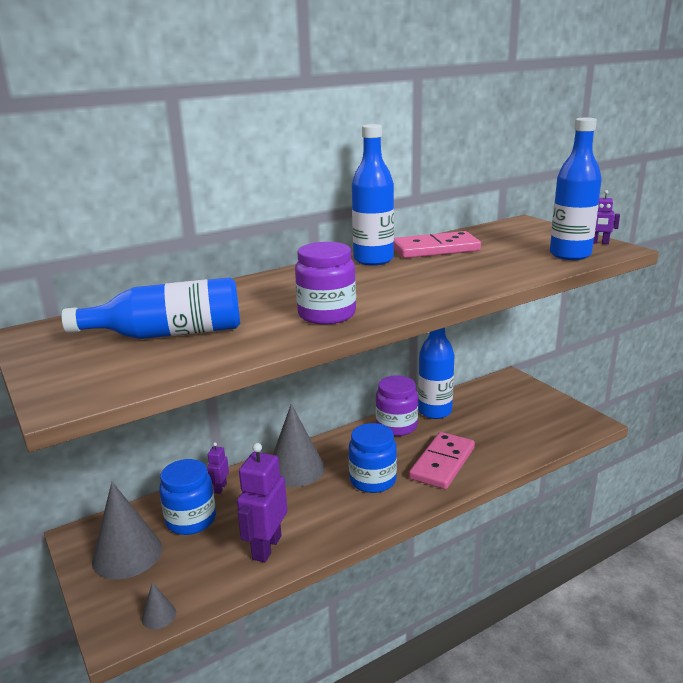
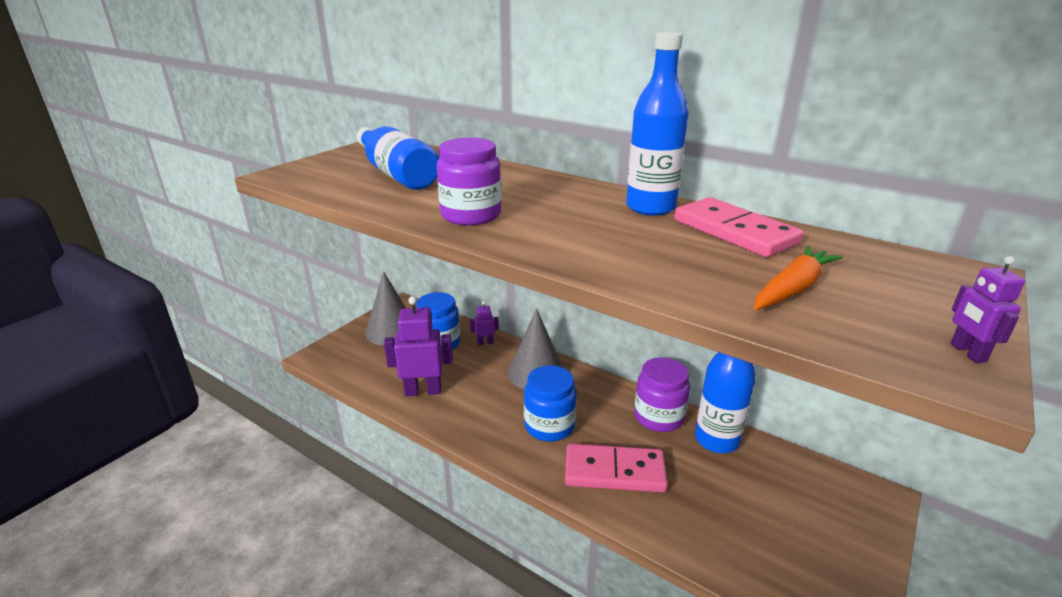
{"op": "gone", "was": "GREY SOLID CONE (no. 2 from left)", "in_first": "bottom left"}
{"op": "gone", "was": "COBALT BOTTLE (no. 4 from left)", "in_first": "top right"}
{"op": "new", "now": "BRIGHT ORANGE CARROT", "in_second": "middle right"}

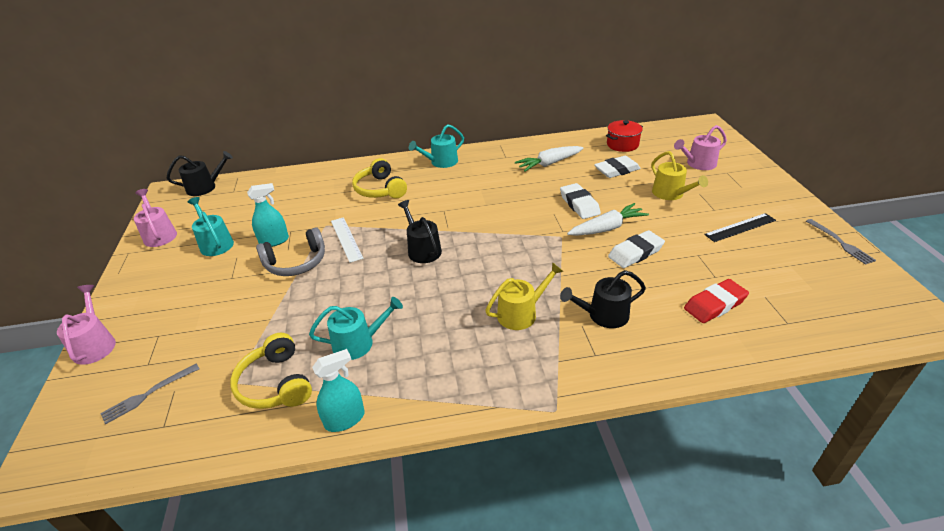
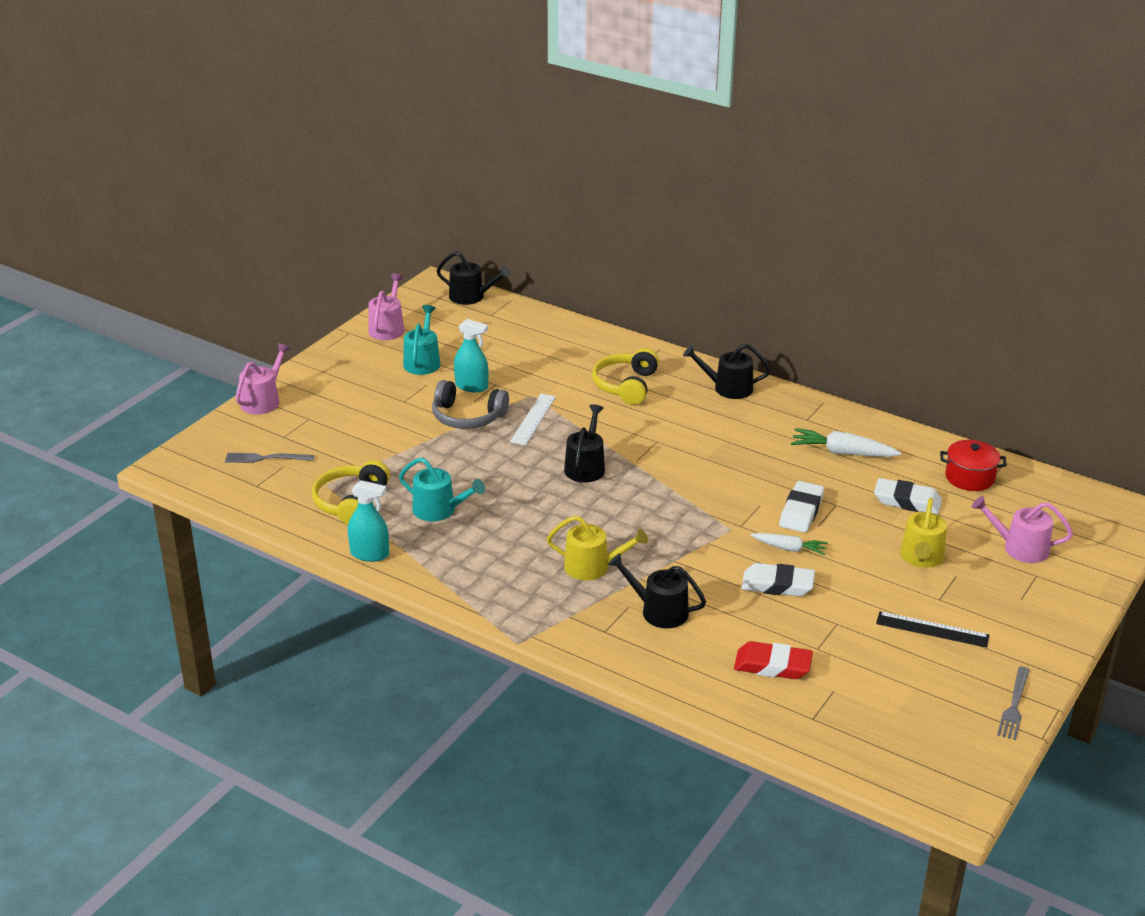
{"op": "repainted", "was": "TEAL WATERING CAN (no. 3 from left)", "now": "BLACK WATERING CAN (no. 4 from left)", "in_first": "top centre", "in_second": "centre"}
{"op": "scaled", "was": "PURE WHITE CARROT (no. 2 from left in the first image)", "in_first": "centre", "in_second": "middle right", "ratio": 0.65}

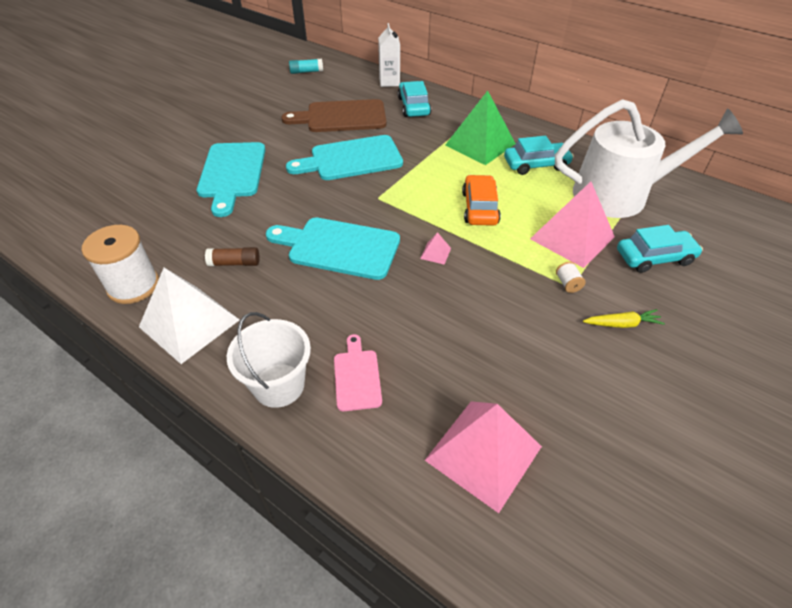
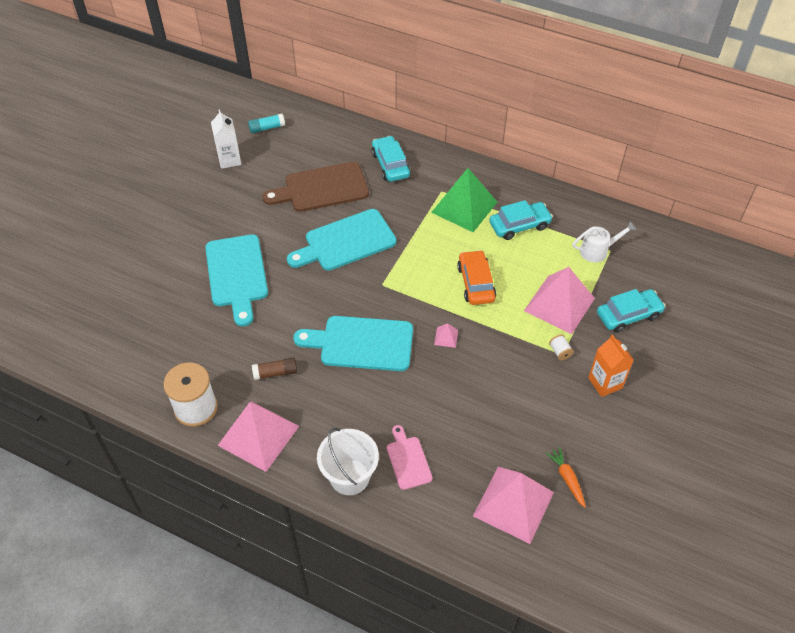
{"op": "new", "now": "BRIGHT ORANGE CARROT", "in_second": "bottom right"}
{"op": "shifted", "was": "PURE WHITE MILK CARTON", "in_first": "top centre", "in_second": "top left"}
{"op": "swapped", "was": "YELLOW CARROT", "now": "BRIGHT ORANGE MILK CARTON", "in_first": "middle right", "in_second": "middle right"}
{"op": "repainted", "was": "PURE WHITE PYRAMID", "now": "ROSE-PINK PYRAMID (no. 1 from left)", "in_first": "middle left", "in_second": "bottom left"}
{"op": "scaled", "was": "PURE WHITE WATERING CAN", "in_first": "top right", "in_second": "middle right", "ratio": 0.43}

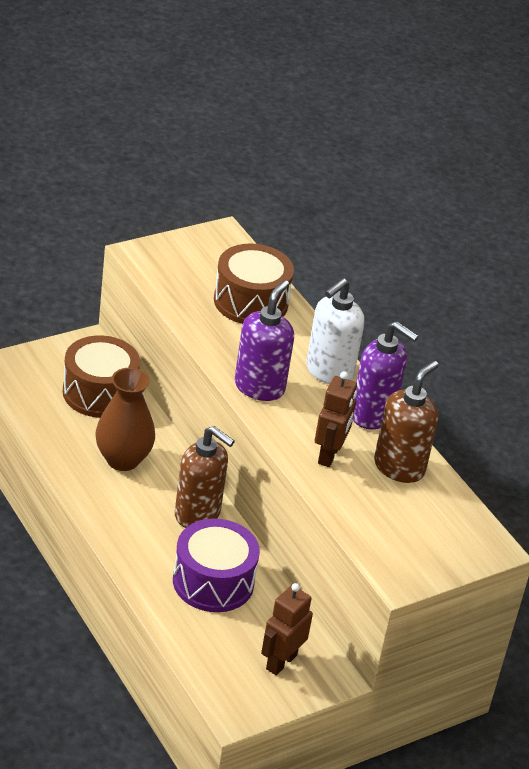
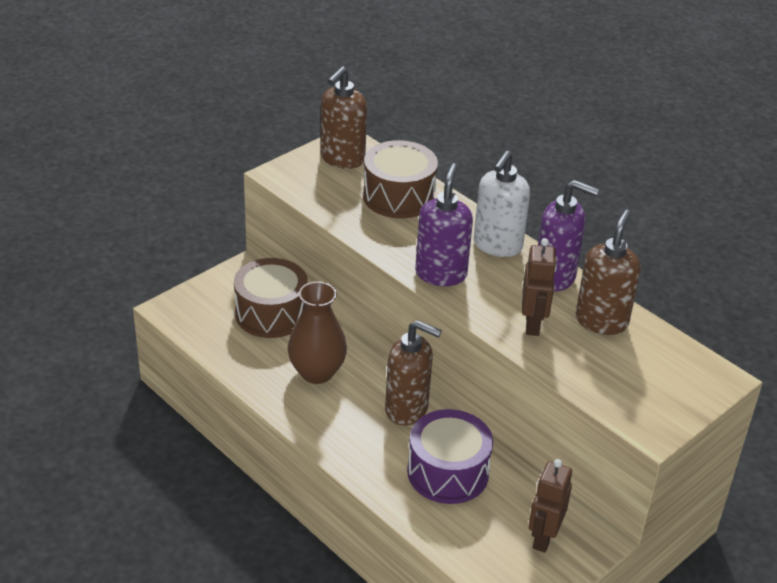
{"op": "new", "now": "BROWN SOAP PUMP (no. 1 from left)", "in_second": "top centre"}

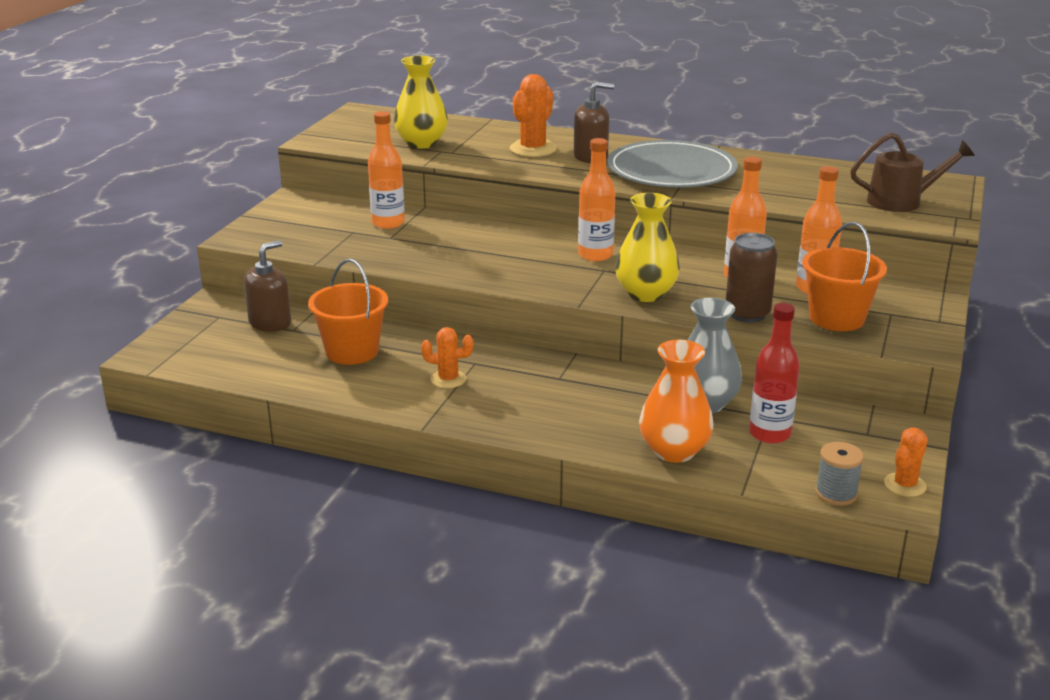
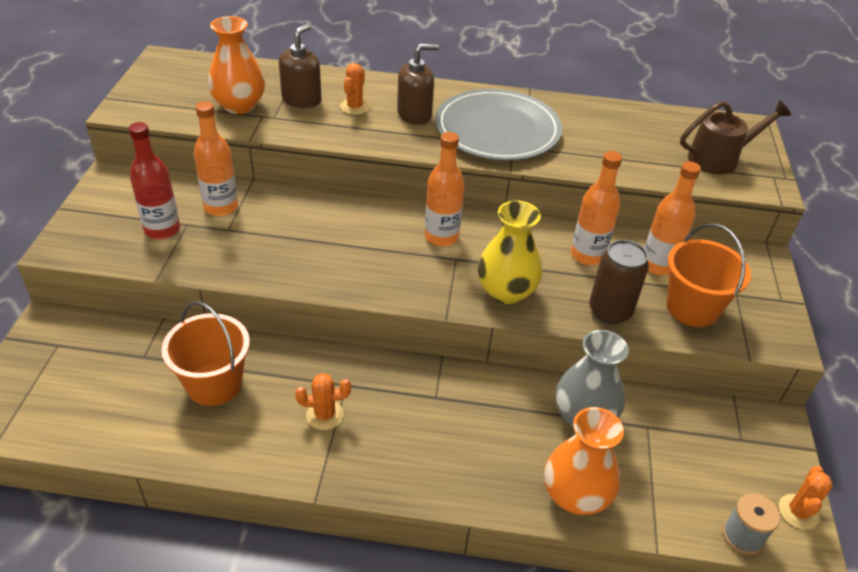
{"op": "shifted", "was": "BROWN SOAP PUMP (no. 1 from left)", "in_first": "middle left", "in_second": "top centre"}
{"op": "shifted", "was": "SCARLET BOTTLE", "in_first": "middle right", "in_second": "top left"}
{"op": "repainted", "was": "YELLOW TALL VASE (no. 1 from left)", "now": "BRIGHT ORANGE TALL VASE (no. 1 from left)", "in_first": "top centre", "in_second": "top left"}
{"op": "scaled", "was": "BRIGHT ORANGE CACTUS (no. 2 from left)", "in_first": "top centre", "in_second": "top centre", "ratio": 0.62}

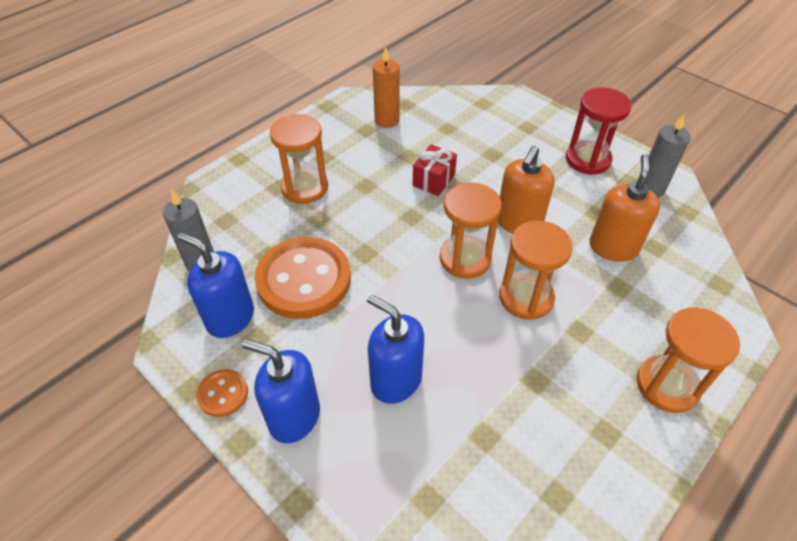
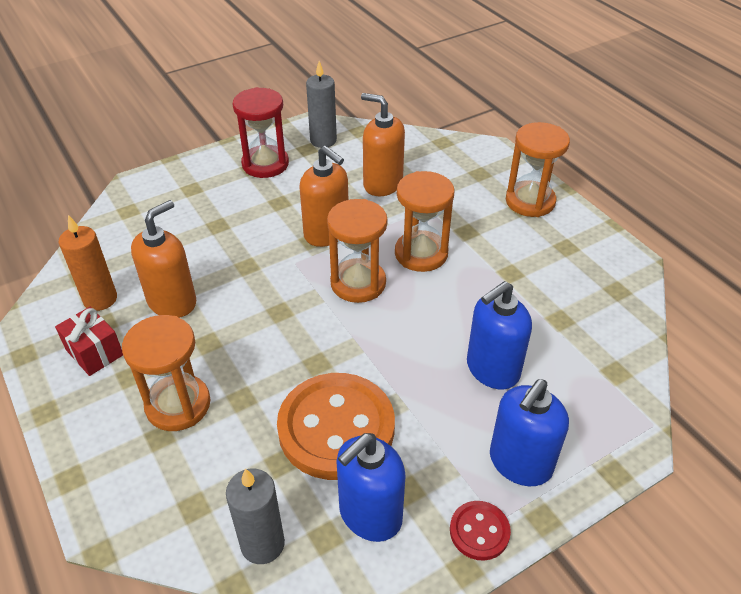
{"op": "new", "now": "BRIGHT ORANGE SOAP PUMP (no. 1 from left)", "in_second": "middle left"}
{"op": "shifted", "was": "SCARLET WRAPPED GIFT", "in_first": "top centre", "in_second": "middle left"}
{"op": "repainted", "was": "BRIGHT ORANGE BUTTON (no. 1 from left)", "now": "SCARLET BUTTON", "in_first": "bottom left", "in_second": "bottom centre"}

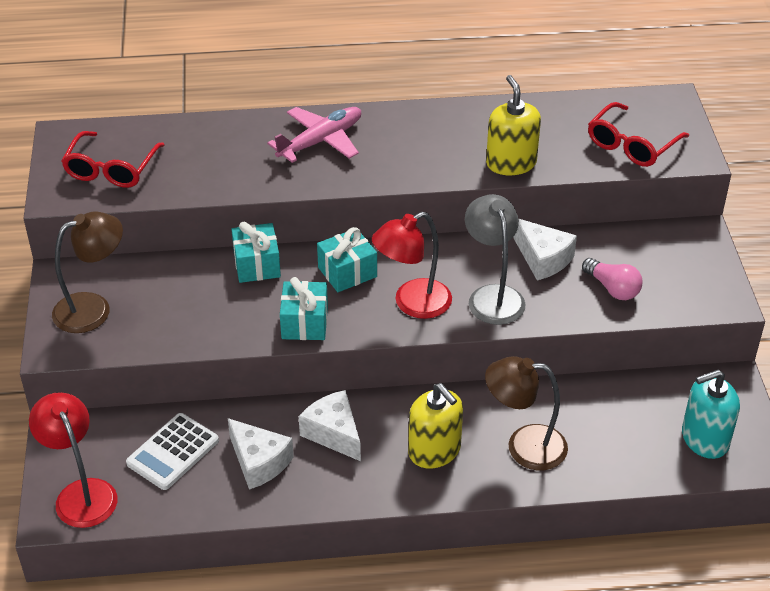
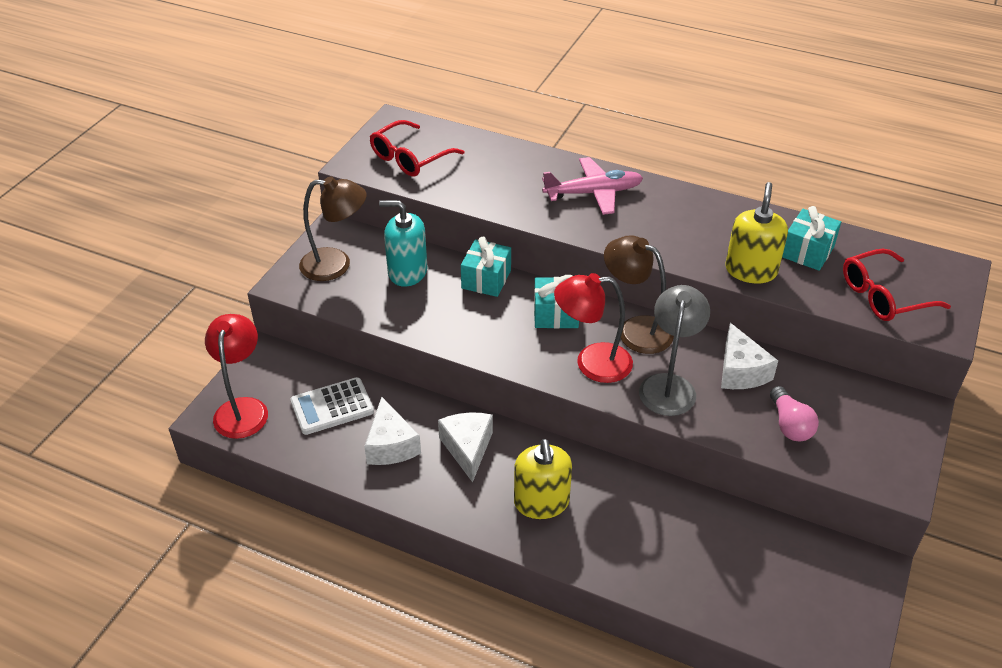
{"op": "shifted", "was": "TEAL WRAPPED GIFT (no. 2 from left in the first image)", "now": "TEAL WRAPPED GIFT (no. 3 from left)", "in_first": "centre", "in_second": "middle right"}
{"op": "shifted", "was": "BROWN LAMP (no. 2 from left)", "in_first": "bottom right", "in_second": "centre"}
{"op": "shifted", "was": "TEAL SOAP PUMP", "in_first": "bottom right", "in_second": "centre"}

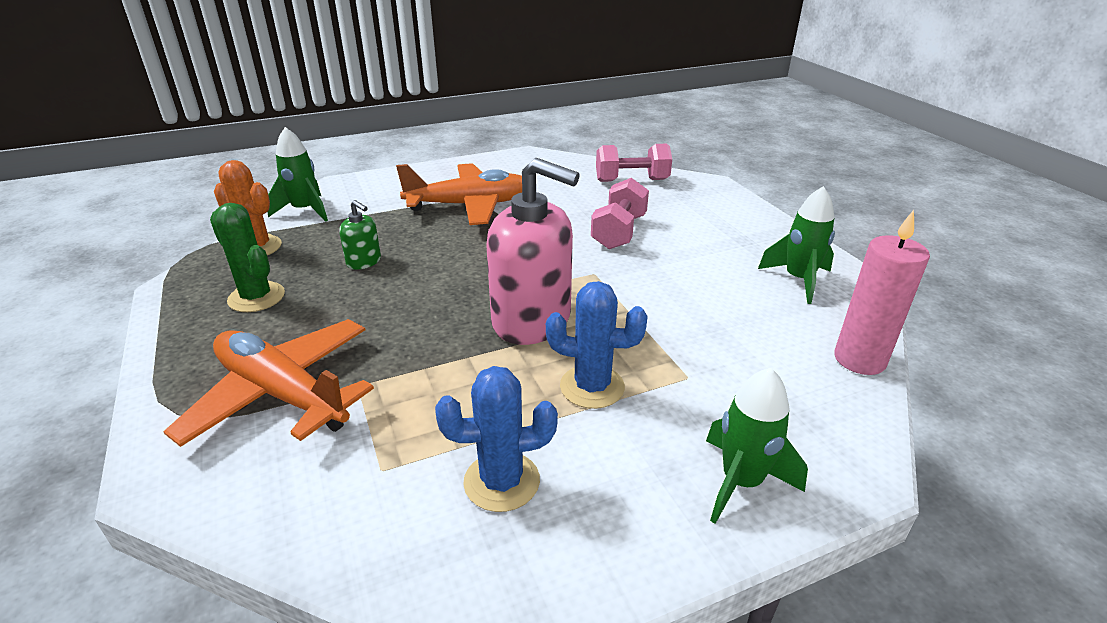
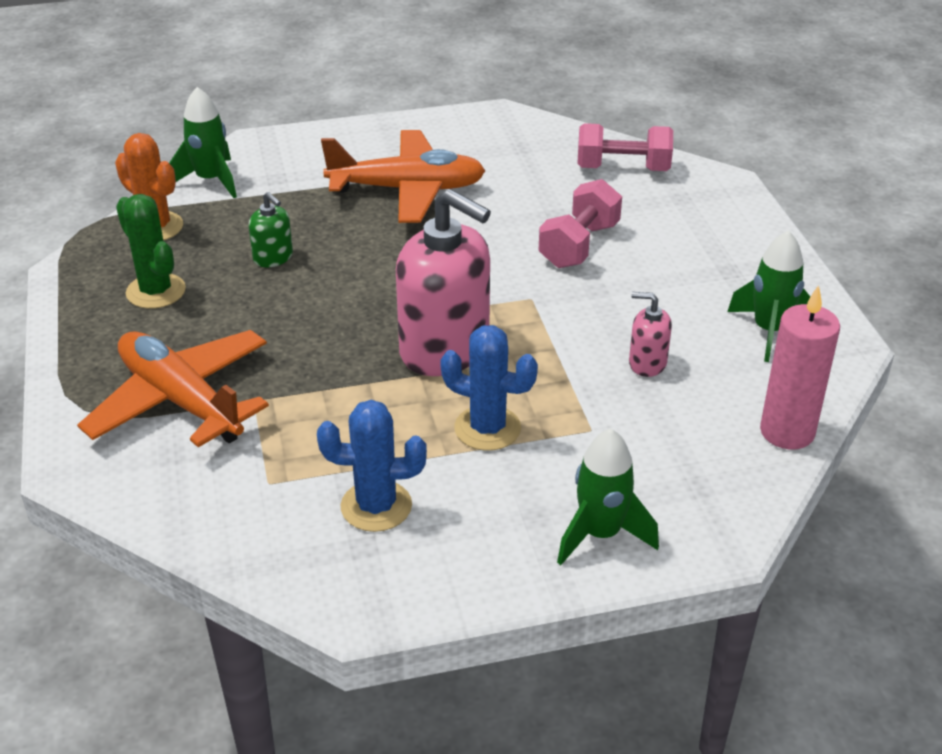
{"op": "new", "now": "ROSE-PINK SOAP PUMP (no. 2 from left)", "in_second": "middle right"}

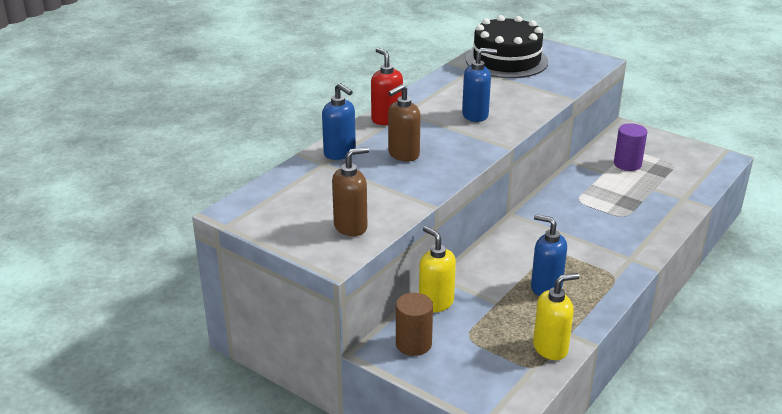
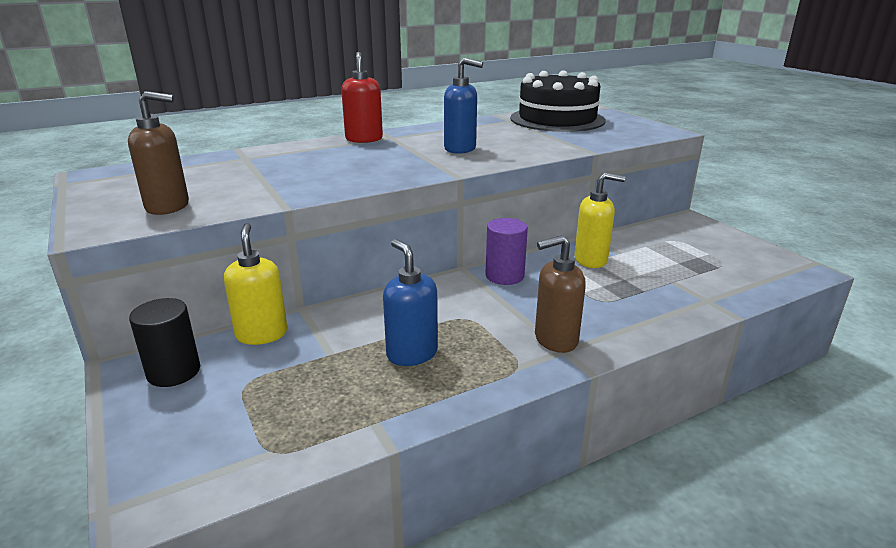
{"op": "gone", "was": "COBALT SOAP PUMP (no. 1 from left)", "in_first": "top centre"}
{"op": "shifted", "was": "BROWN SOAP PUMP (no. 2 from left)", "in_first": "top centre", "in_second": "centre"}
{"op": "shifted", "was": "YELLOW SOAP PUMP (no. 2 from left)", "in_first": "bottom right", "in_second": "middle right"}
{"op": "shifted", "was": "ROYAL PURPLE CYLINDER SHAPE", "in_first": "middle right", "in_second": "centre"}
{"op": "repainted", "was": "BROWN CYLINDER SHAPE", "now": "BLACK CYLINDER SHAPE", "in_first": "bottom centre", "in_second": "middle left"}

